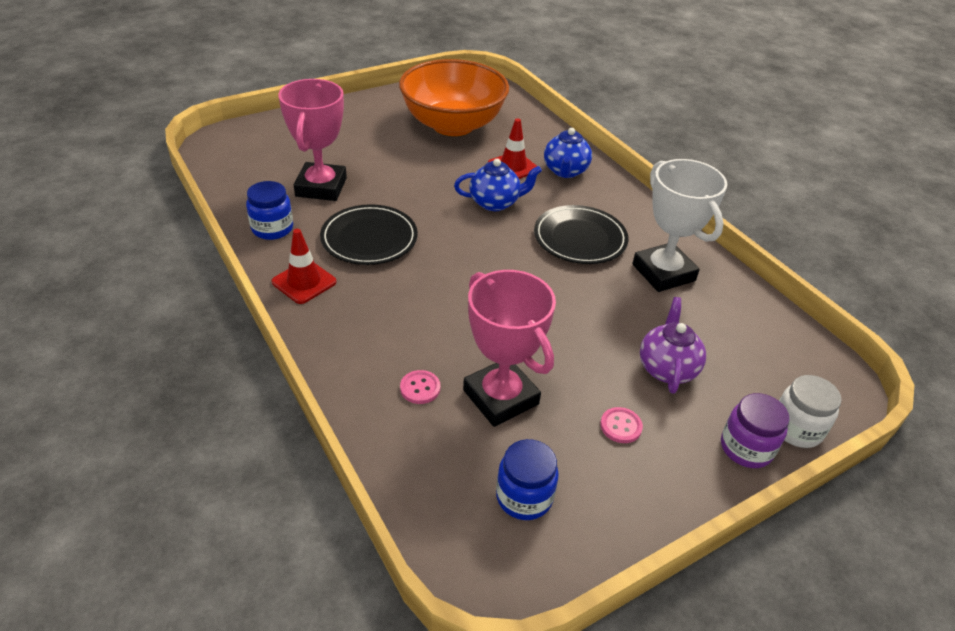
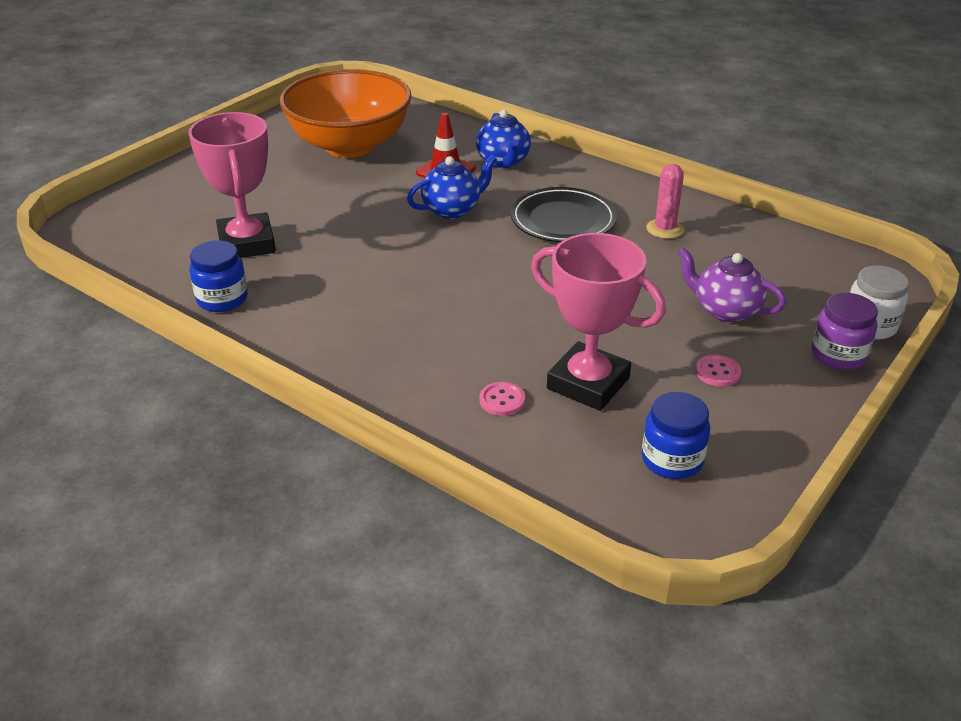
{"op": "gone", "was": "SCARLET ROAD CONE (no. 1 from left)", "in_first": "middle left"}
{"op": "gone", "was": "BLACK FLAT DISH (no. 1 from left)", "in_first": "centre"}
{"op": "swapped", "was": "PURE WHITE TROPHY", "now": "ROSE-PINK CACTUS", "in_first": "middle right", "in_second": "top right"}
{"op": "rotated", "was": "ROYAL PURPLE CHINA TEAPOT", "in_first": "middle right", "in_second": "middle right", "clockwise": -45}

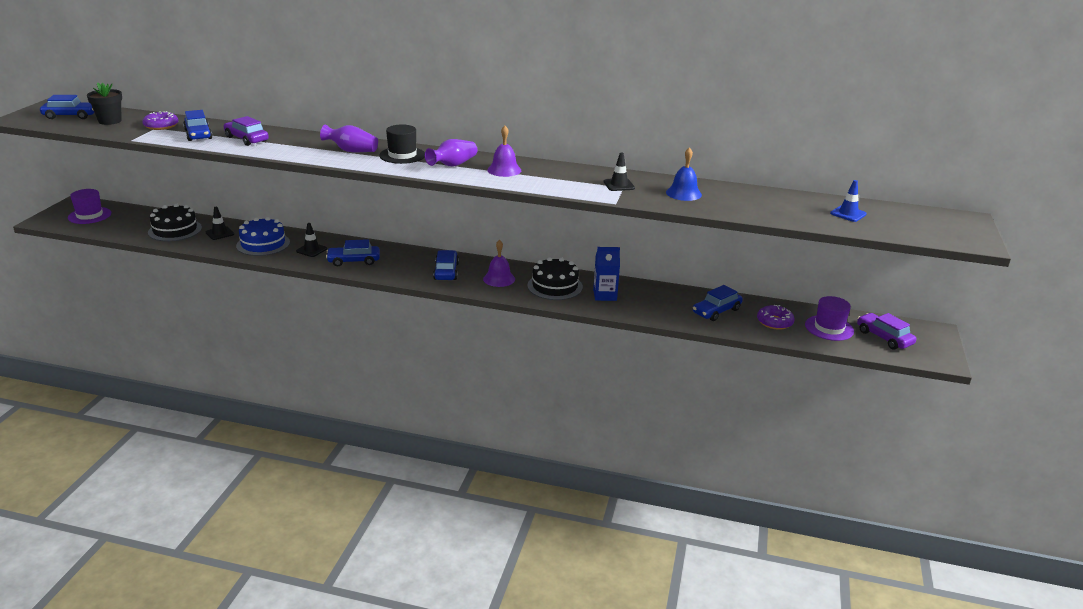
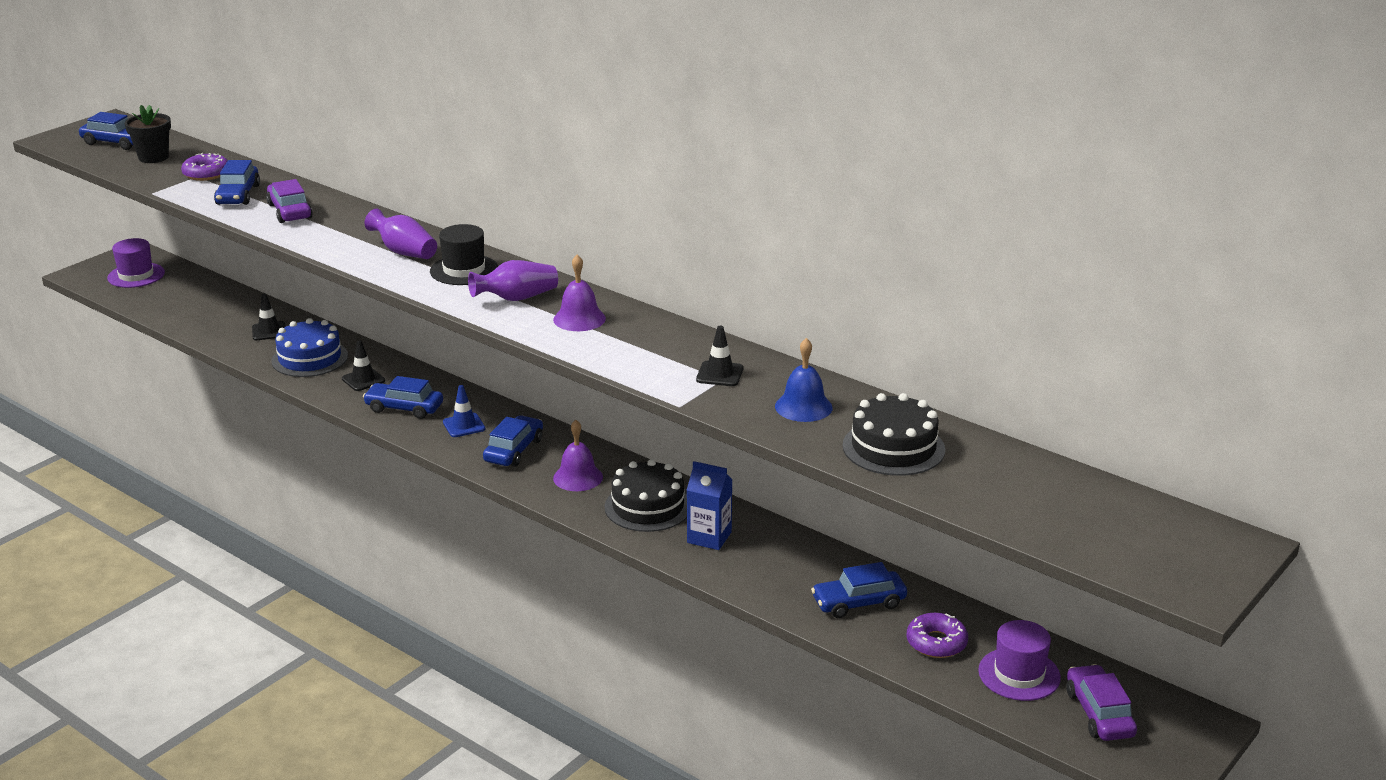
{"op": "shifted", "was": "BLACK LAYER CAKE (no. 1 from left in the first image)", "now": "BLACK LAYER CAKE (no. 2 from left)", "in_first": "middle left", "in_second": "centre"}
{"op": "shifted", "was": "COBALT ROAD CONE", "in_first": "top right", "in_second": "centre"}

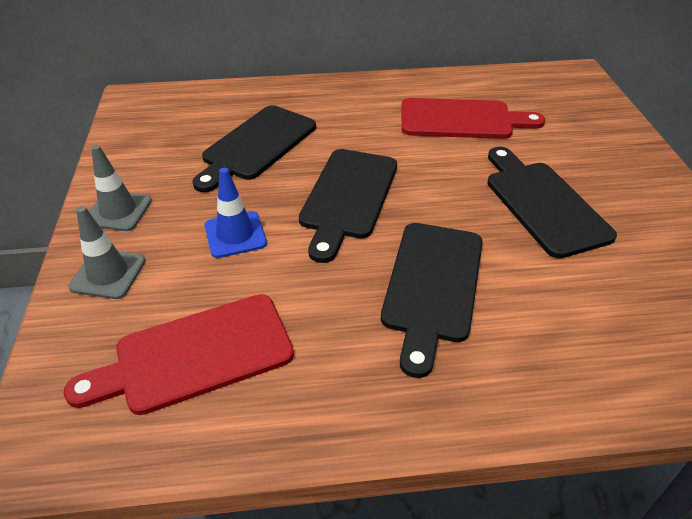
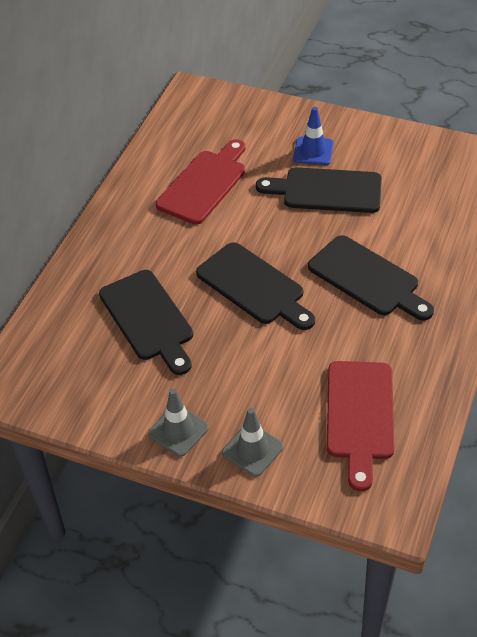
{"op": "shifted", "was": "COBALT ROAD CONE", "in_first": "centre", "in_second": "top centre"}

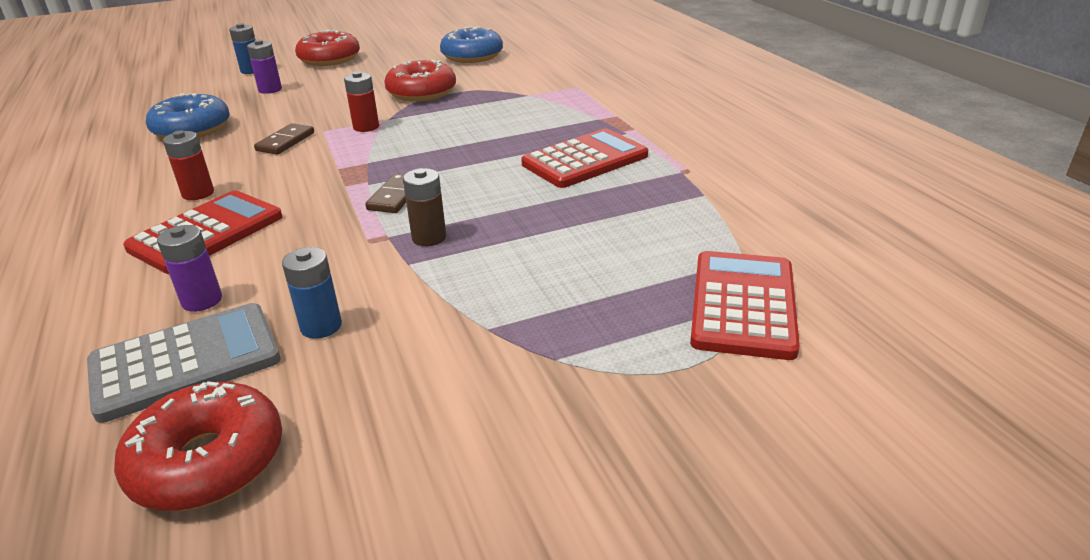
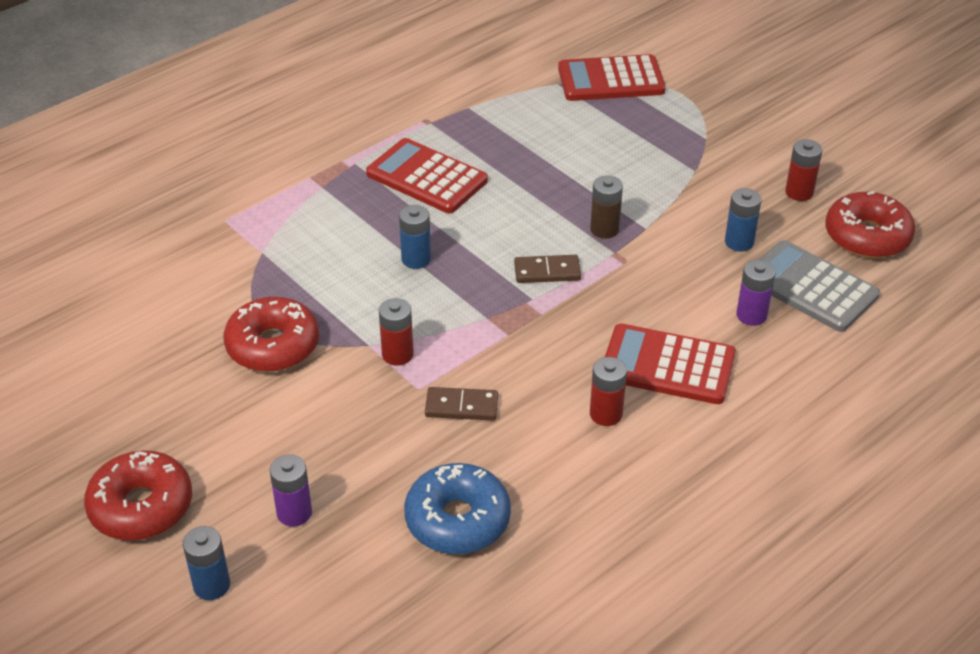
{"op": "gone", "was": "COBALT GLAZED DONUT (no. 2 from left)", "in_first": "top centre"}
{"op": "new", "now": "COBALT AA BATTERY (no. 2 from left)", "in_second": "centre"}
{"op": "new", "now": "SCARLET AA BATTERY (no. 3 from left)", "in_second": "top right"}

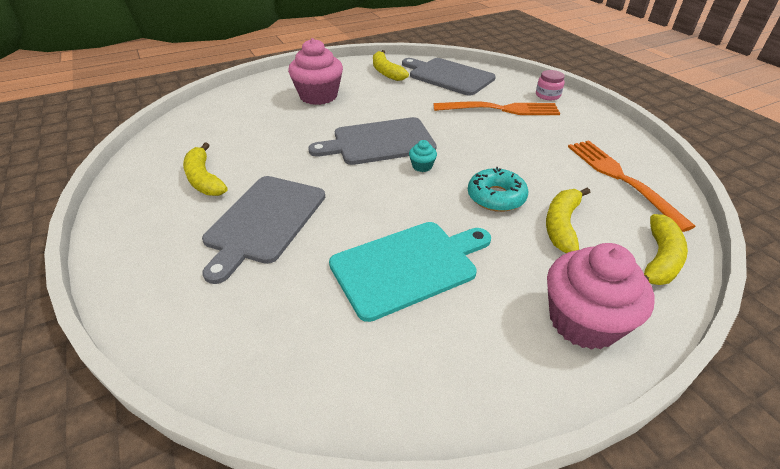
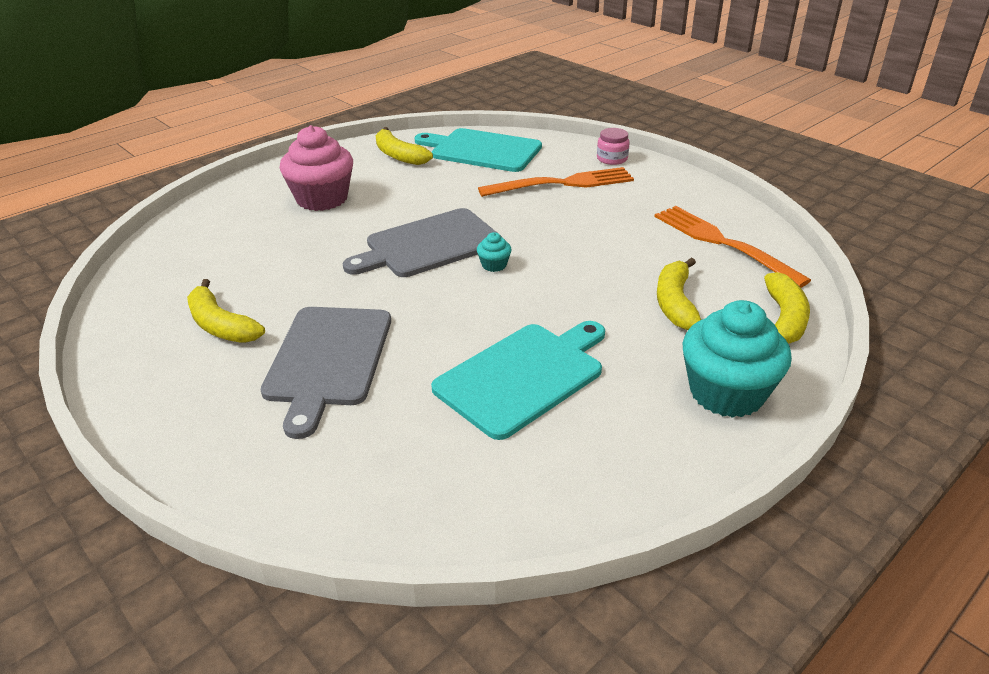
{"op": "gone", "was": "TEAL GLAZED DONUT", "in_first": "centre"}
{"op": "repainted", "was": "GREY CUTTING BOARD (no. 3 from left)", "now": "TEAL CUTTING BOARD (no. 1 from left)", "in_first": "top centre", "in_second": "top centre"}
{"op": "repainted", "was": "ROSE-PINK FAIRY CAKE (no. 2 from left)", "now": "TEAL FAIRY CAKE (no. 2 from left)", "in_first": "middle right", "in_second": "middle right"}

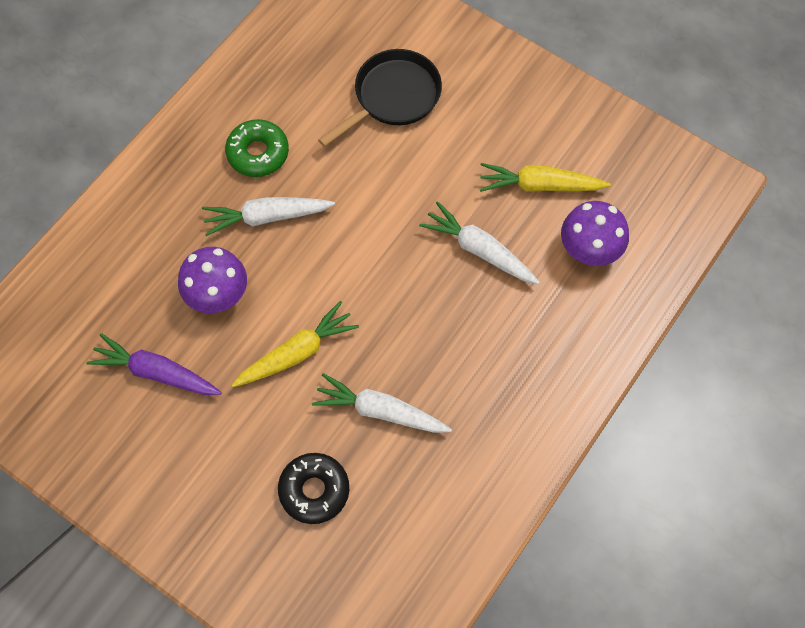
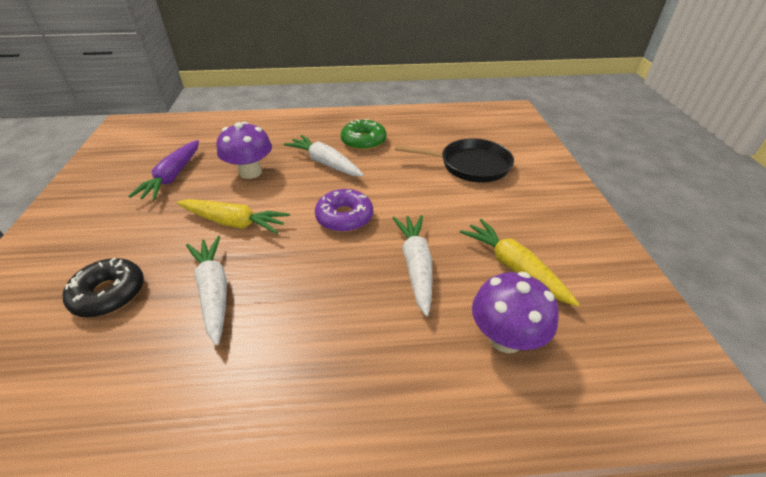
{"op": "new", "now": "ROYAL PURPLE GLAZED DONUT", "in_second": "centre"}
{"op": "rotated", "was": "ROYAL PURPLE CARROT", "in_first": "middle left", "in_second": "middle left", "clockwise": -150}

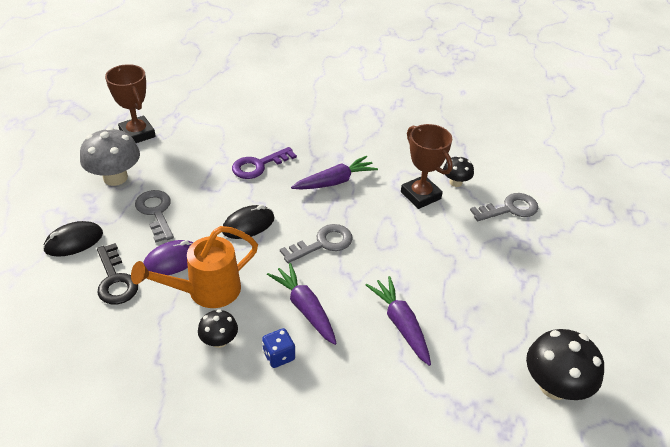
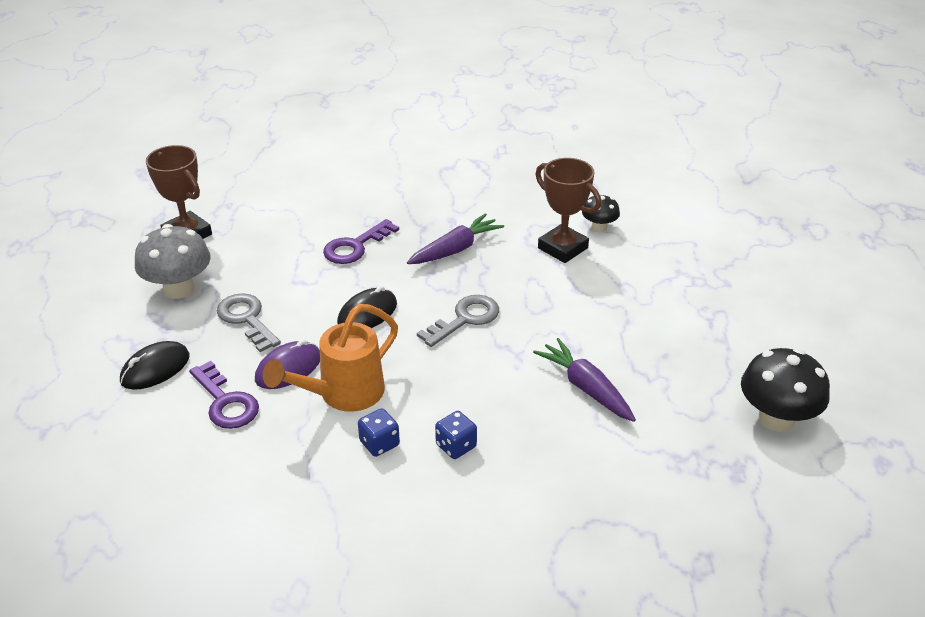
{"op": "gone", "was": "ROYAL PURPLE CARROT (no. 1 from left)", "in_first": "bottom centre"}
{"op": "gone", "was": "GREY DOOR KEY (no. 3 from left)", "in_first": "middle right"}
{"op": "swapped", "was": "BLACK FUNGUS (no. 1 from left)", "now": "COBALT GAME DIE (no. 1 from left)", "in_first": "bottom left", "in_second": "bottom centre"}
{"op": "repainted", "was": "BLACK DOOR KEY", "now": "ROYAL PURPLE DOOR KEY (no. 1 from left)", "in_first": "middle left", "in_second": "middle left"}

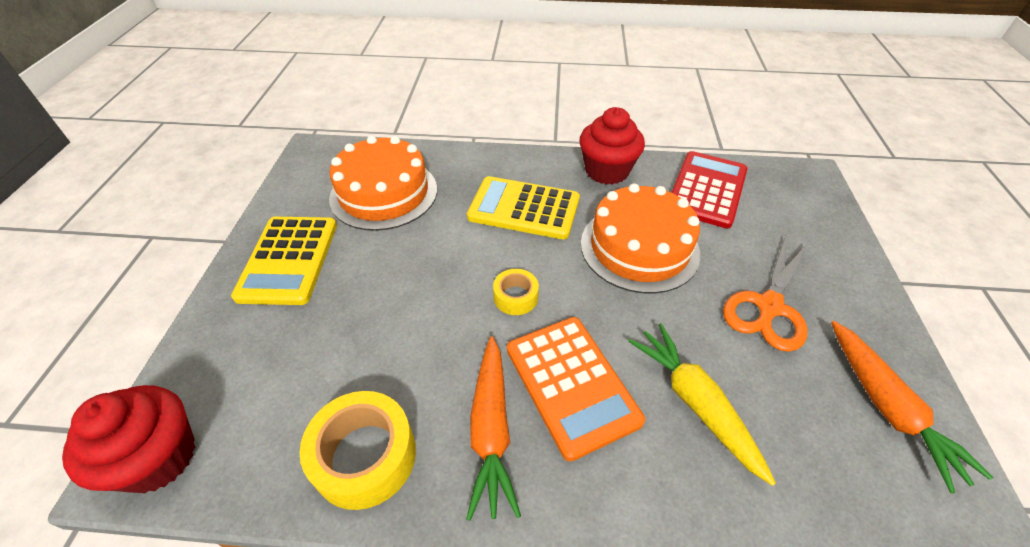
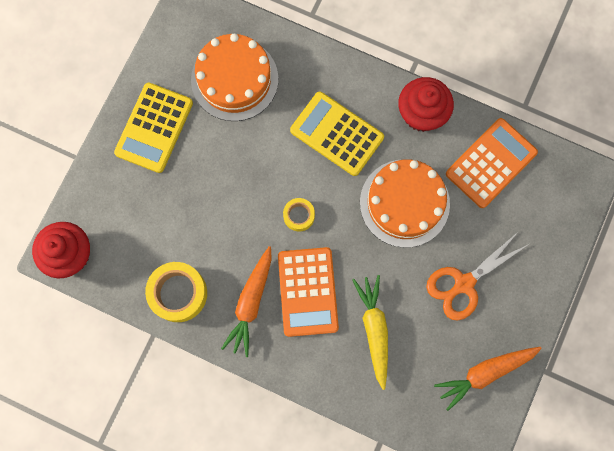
{"op": "repainted", "was": "SCARLET POCKET CALCULATOR", "now": "BRIGHT ORANGE POCKET CALCULATOR (no. 2 from left)", "in_first": "middle right", "in_second": "middle right"}
{"op": "rotated", "was": "BRIGHT ORANGE CARROT (no. 2 from left)", "in_first": "bottom right", "in_second": "bottom right", "clockwise": 60}

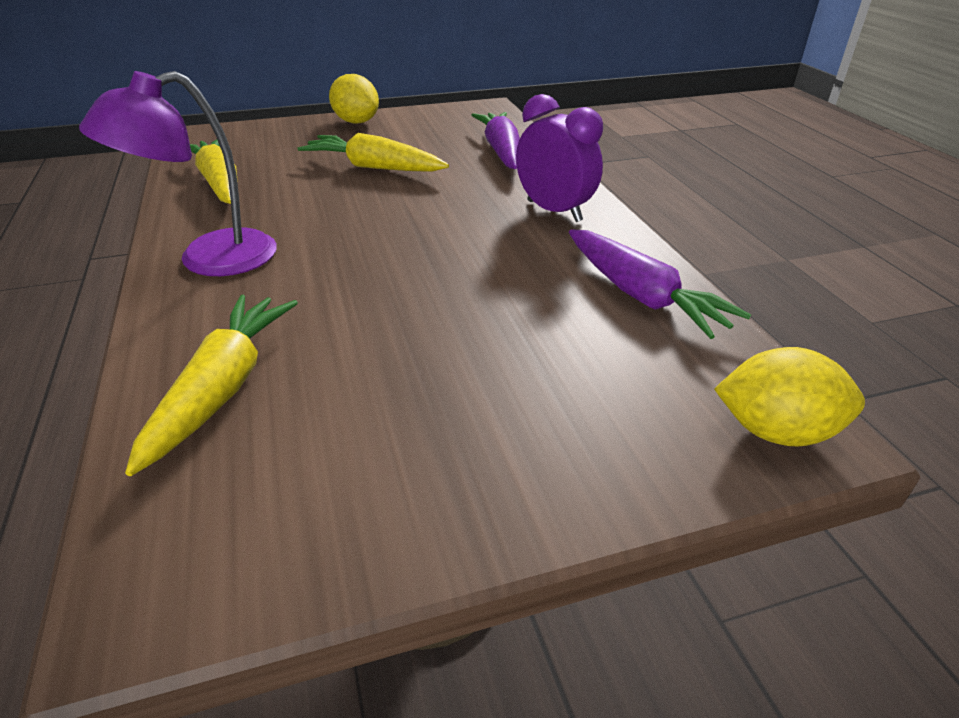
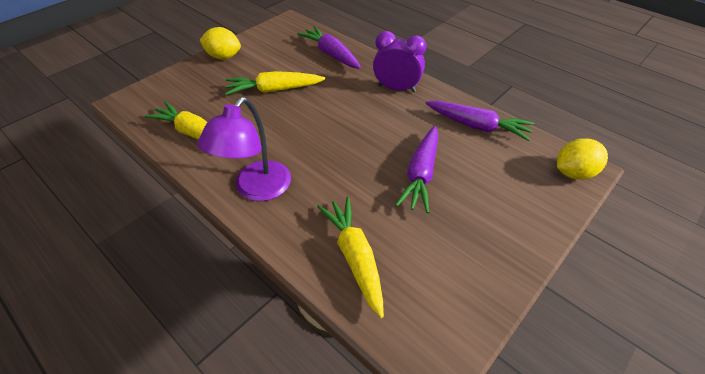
{"op": "new", "now": "ROYAL PURPLE CARROT (no. 2 from left)", "in_second": "centre"}

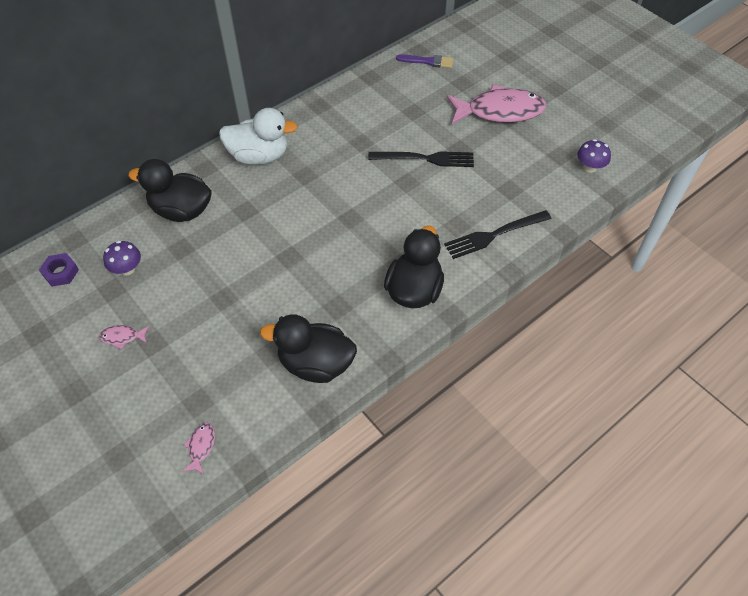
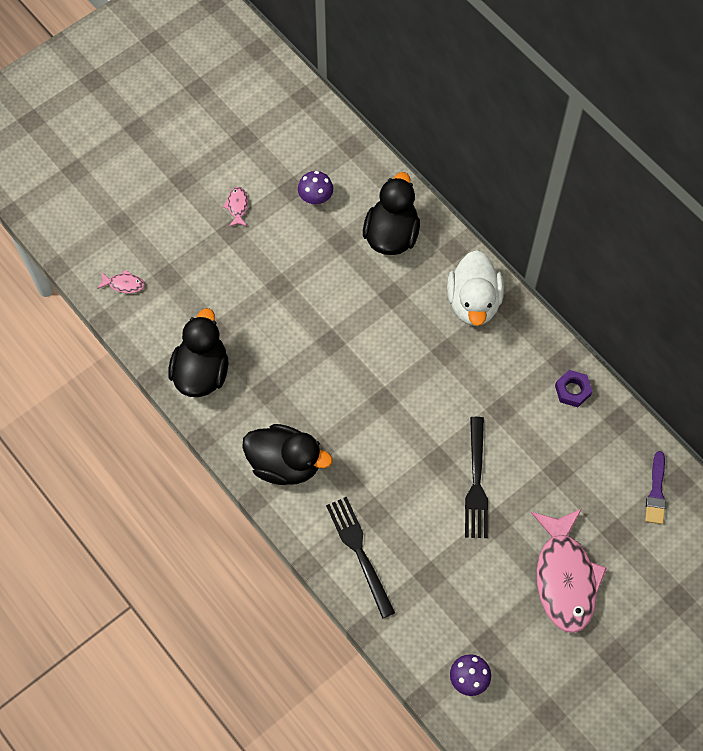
{"op": "shifted", "was": "ROYAL PURPLE HEX NUT", "in_first": "middle left", "in_second": "middle right"}

